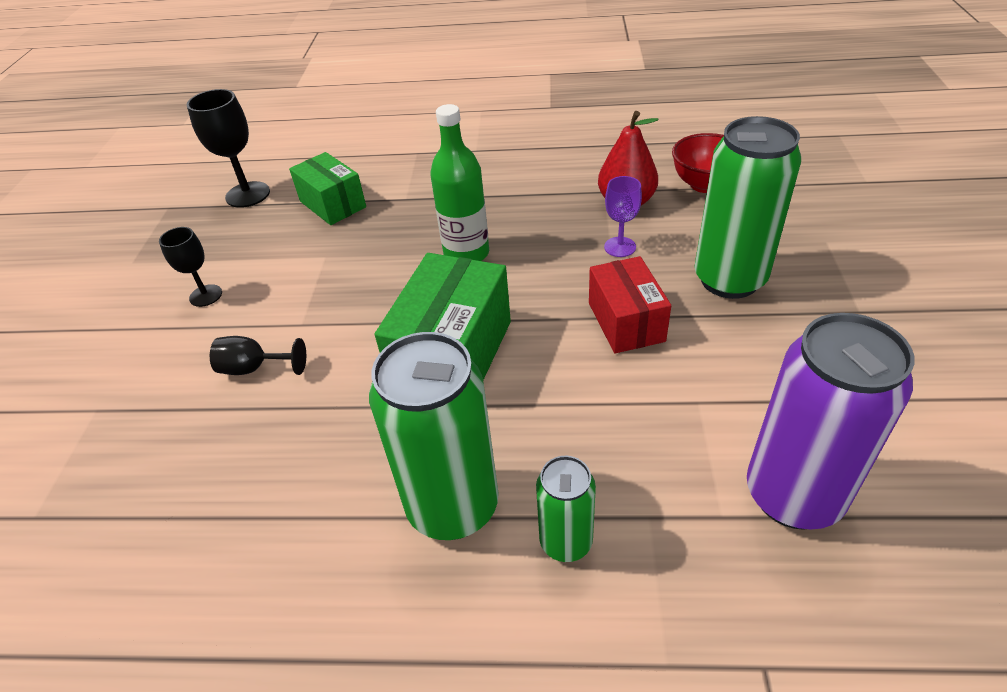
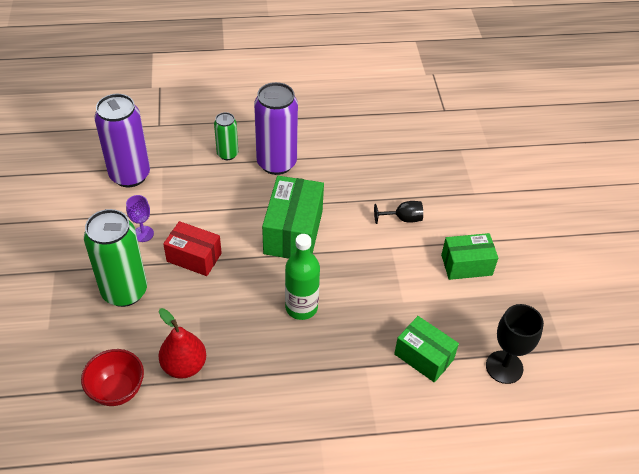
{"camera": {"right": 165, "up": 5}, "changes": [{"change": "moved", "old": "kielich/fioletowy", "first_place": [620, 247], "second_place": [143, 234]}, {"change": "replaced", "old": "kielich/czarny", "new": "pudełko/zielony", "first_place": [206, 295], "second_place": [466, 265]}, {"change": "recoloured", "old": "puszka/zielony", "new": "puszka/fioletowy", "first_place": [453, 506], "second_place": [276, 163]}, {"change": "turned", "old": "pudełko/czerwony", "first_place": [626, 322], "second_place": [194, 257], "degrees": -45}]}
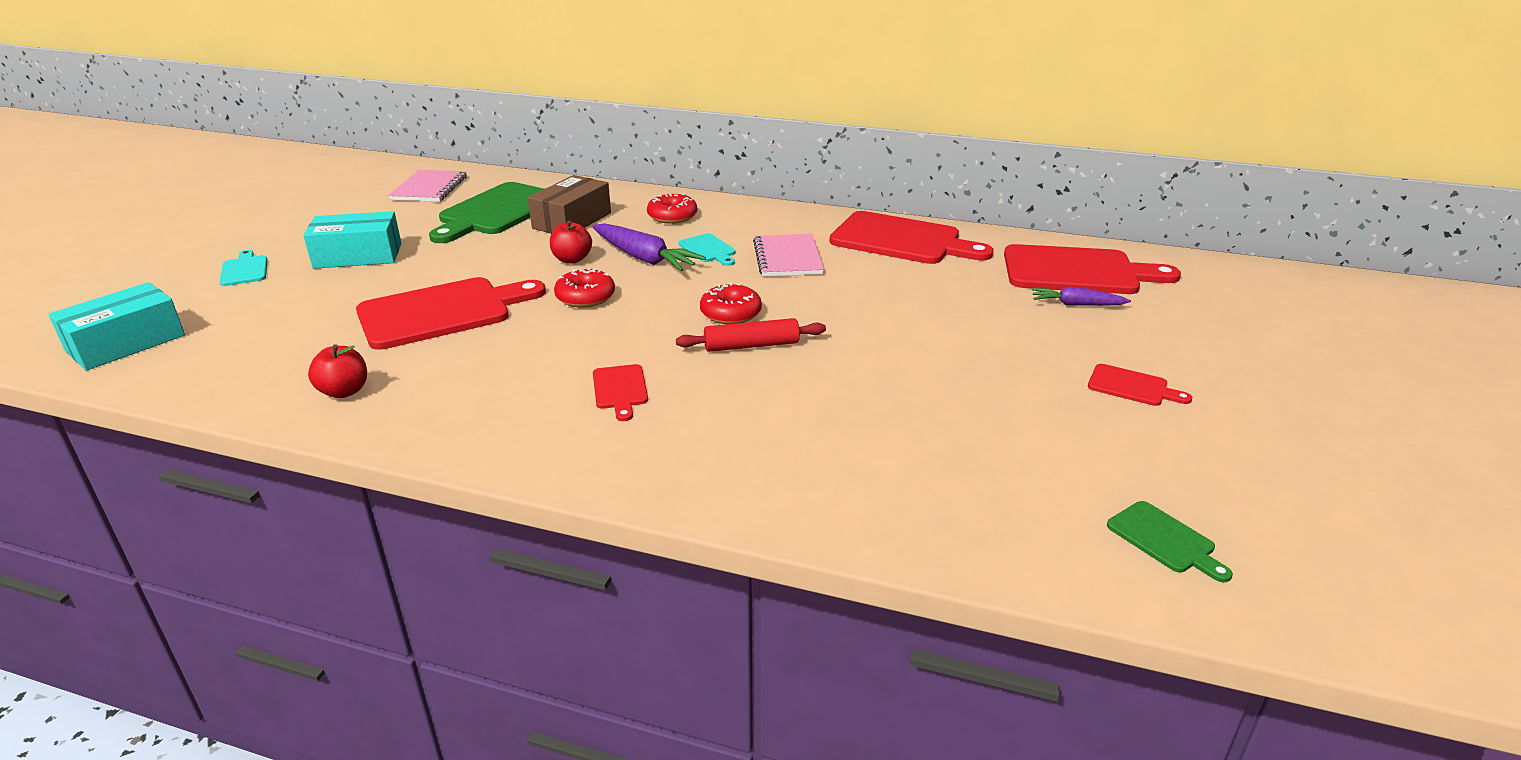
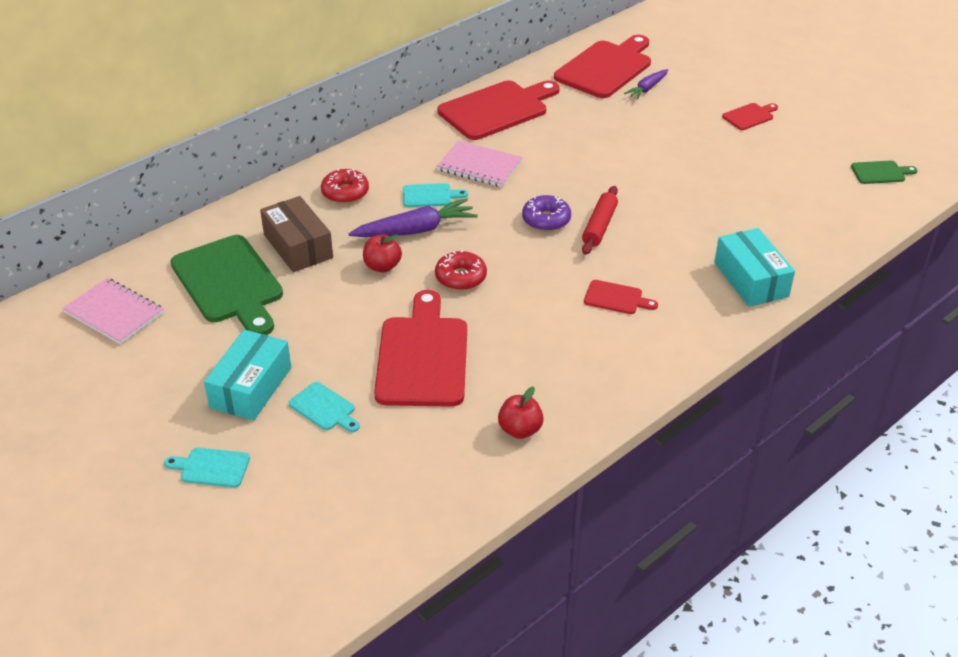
{"camera": {"right": -60, "up": 10}, "changes": [{"change": "added", "new": "deska do krojenia/turkusowy", "second_place": [324, 408]}, {"change": "moved", "old": "pudełko/turkusowy", "first_place": [126, 343], "second_place": [751, 279]}, {"change": "recoloured", "old": "donut/czerwony", "new": "donut/fioletowy", "first_place": [730, 313], "second_place": [546, 220]}]}
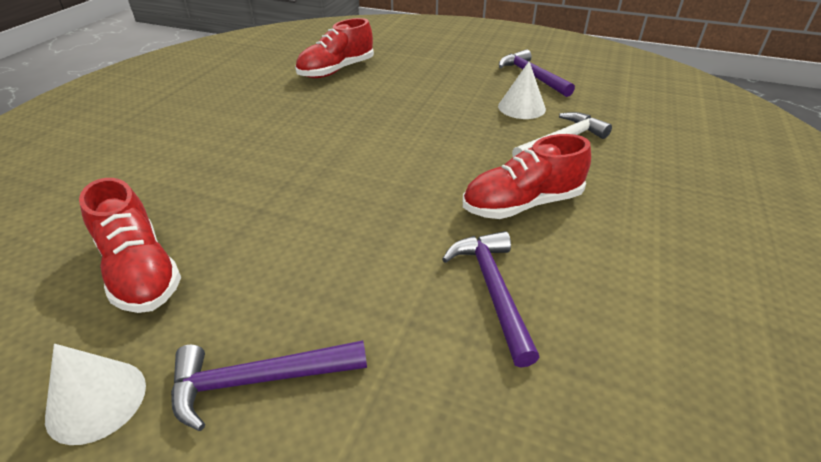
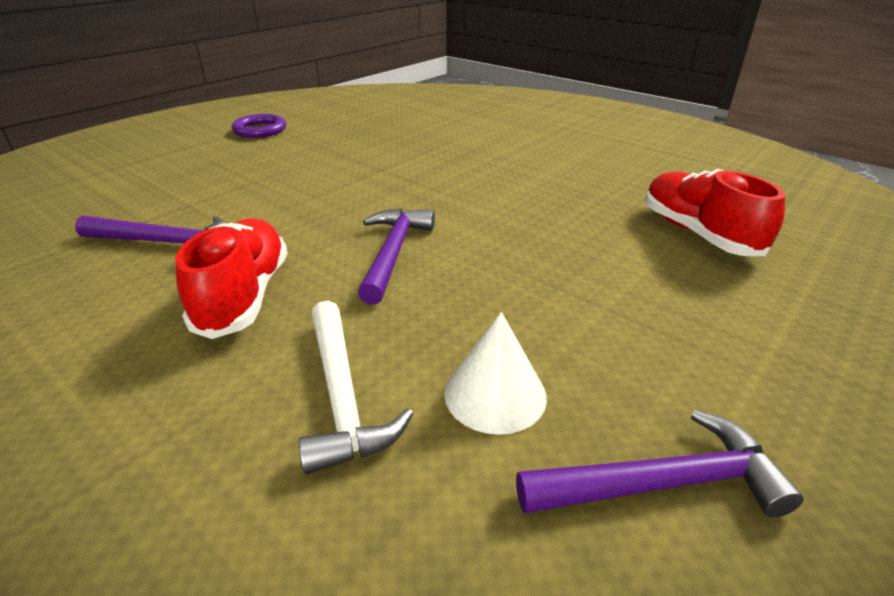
{"camera": {"right": 110, "up": -5}, "changes": [{"change": "removed", "old": "but/czerwony", "first_place": [140, 272]}, {"change": "moved", "old": "młotek/fioletowy", "first_place": [258, 380], "second_place": [394, 253]}, {"change": "replaced", "old": "stożek/biały", "new": "pierścień/fioletowy", "first_place": [96, 400], "second_place": [260, 130]}]}
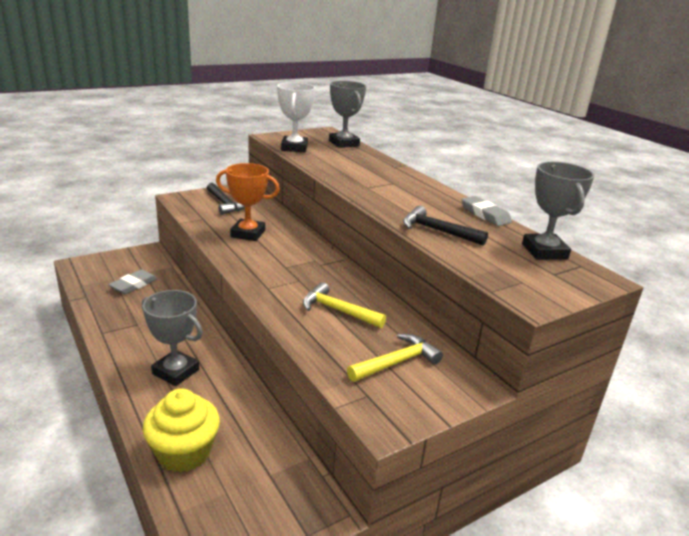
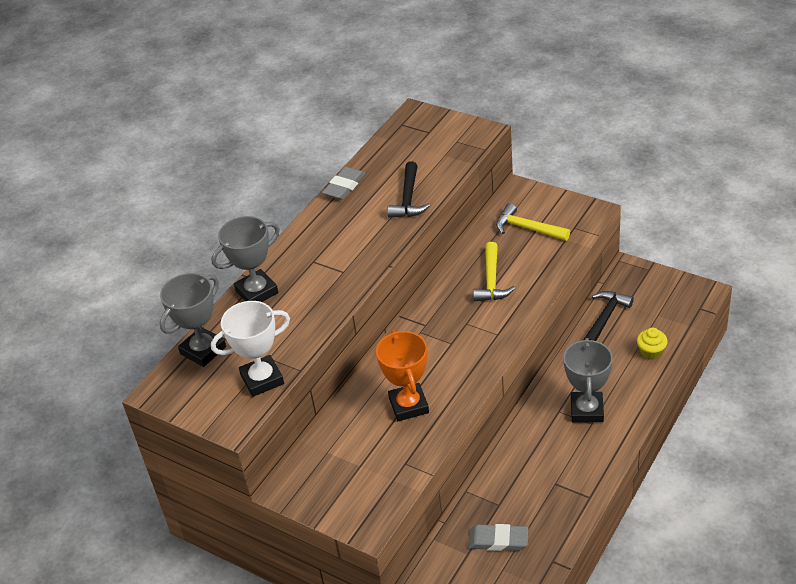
{"camera": {"right": -110, "up": 15}, "changes": [{"change": "moved", "old": "młotek/czarny", "first_place": [225, 204], "second_place": [605, 318]}, {"change": "moved", "old": "puchar/szary", "first_place": [544, 251], "second_place": [256, 292]}, {"change": "resized", "old": "muffinka/żółty", "first_place": [184, 452], "second_place": [651, 352], "factor": 0.54}]}
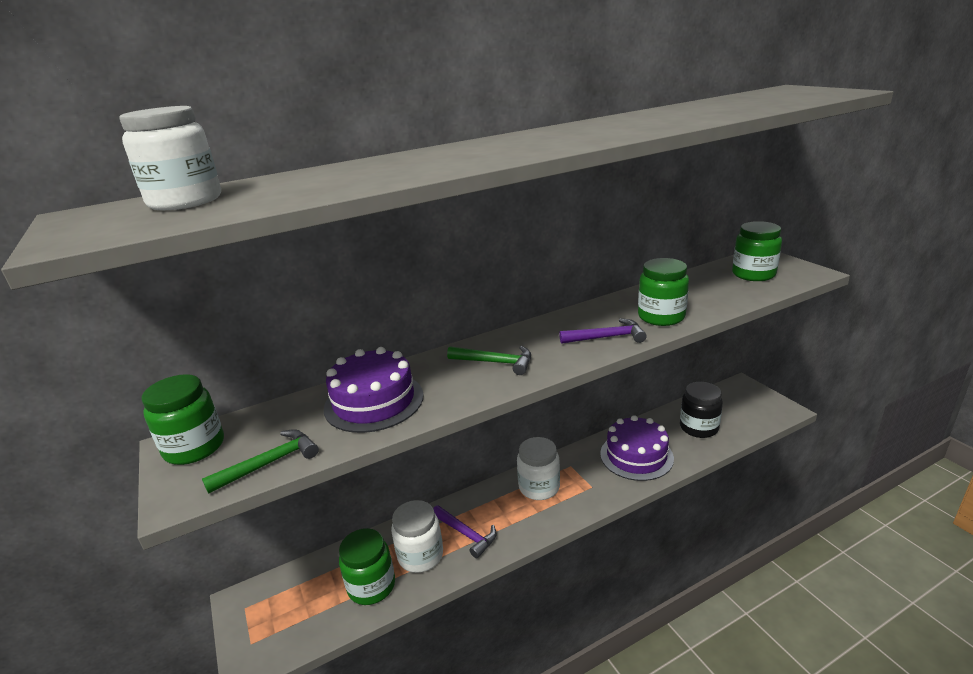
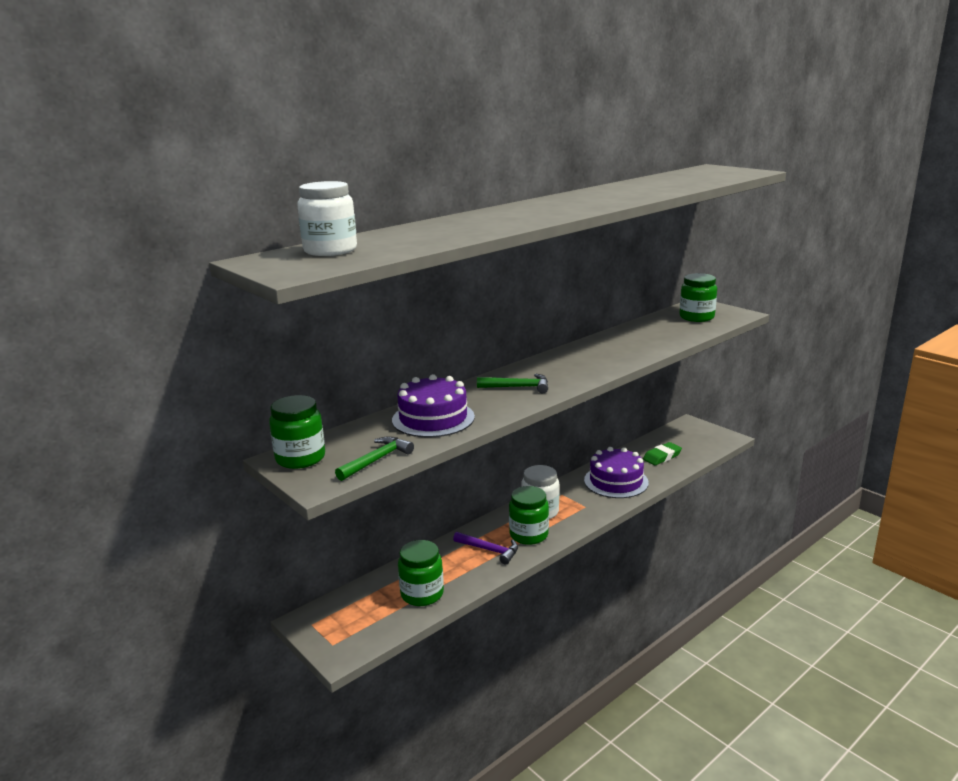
{"camera": {"right": -15, "up": -5}, "changes": [{"change": "removed", "old": "słoik/biały", "first_place": [420, 555]}, {"change": "removed", "old": "młotek/fioletowy", "first_place": [606, 337]}, {"change": "moved", "old": "słoik/zielony", "first_place": [661, 317], "second_place": [529, 535]}, {"change": "replaced", "old": "słoik/czarny", "new": "gumka do mazania/zielony", "first_place": [698, 427], "second_place": [662, 457]}]}
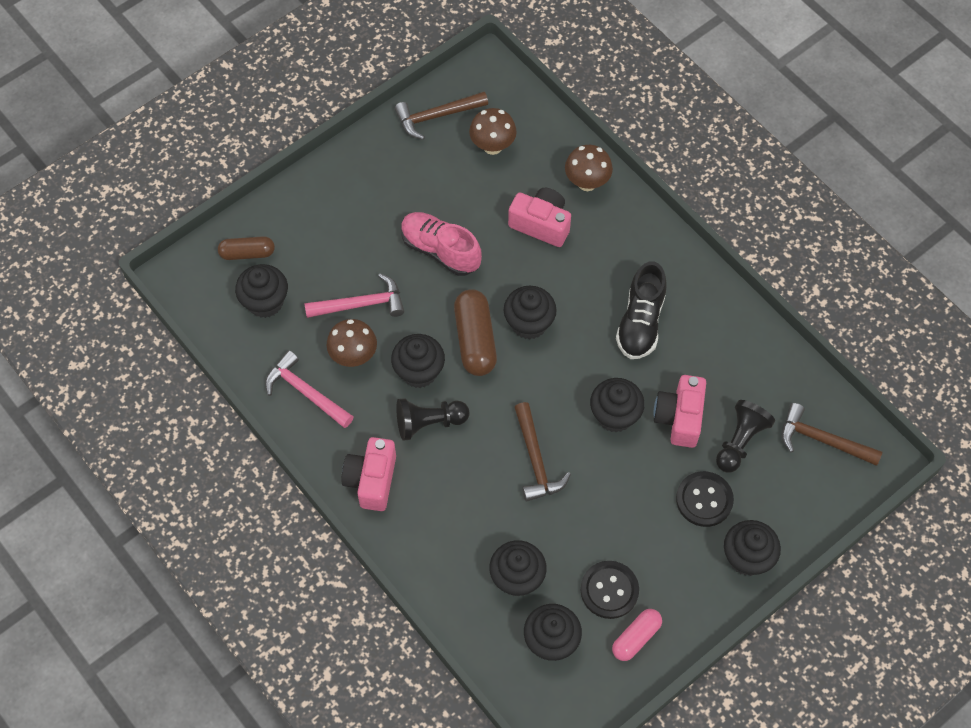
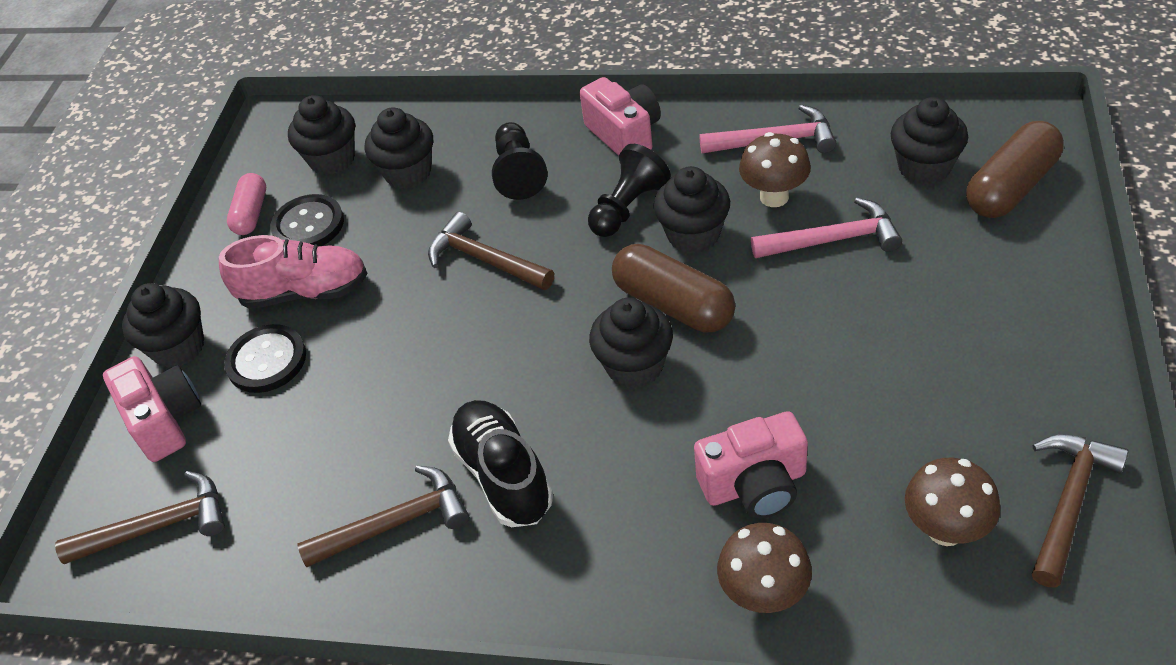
{"camera": {"right": 145, "up": -15}, "changes": [{"change": "removed", "old": "muffinka/czarny", "first_place": [615, 415]}, {"change": "added", "new": "młotek/brązowy", "second_place": [396, 523]}, {"change": "moved", "old": "but/różowy", "first_place": [440, 250], "second_place": [305, 292]}, {"change": "moved", "old": "aparat fotograficzny/różowy", "first_place": [679, 418], "second_place": [165, 420]}, {"change": "moved", "old": "pionek/czarny", "first_place": [740, 441], "second_place": [519, 173]}, {"change": "turned", "old": "młotek/różowy", "first_place": [361, 304], "second_place": [833, 239], "degrees": -135}, {"change": "resized", "old": "kapsułka/brązowy", "first_place": [247, 253], "second_place": [1011, 187], "factor": 1.6}]}
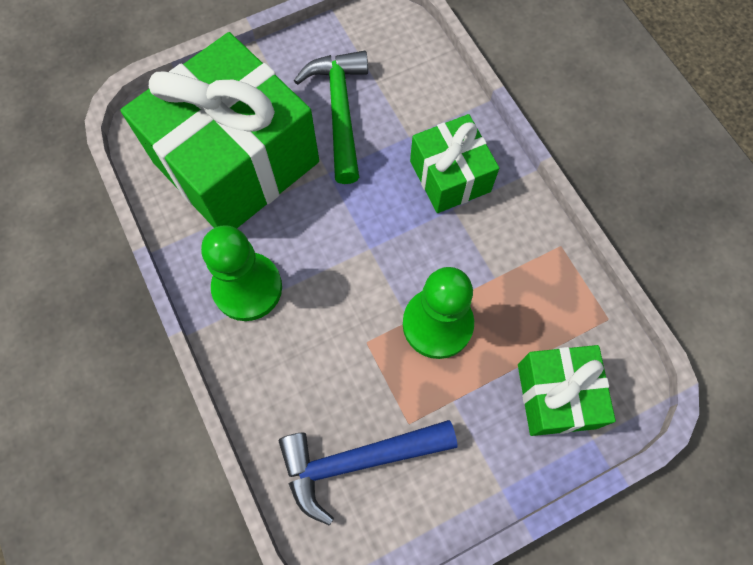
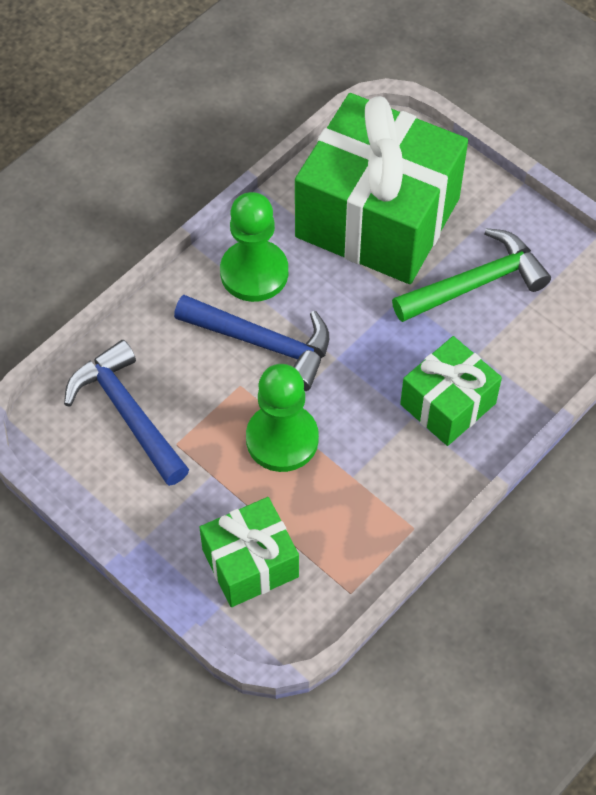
{"camera": {"right": 70, "up": -10}, "changes": [{"change": "added", "new": "młotek/niebieski", "second_place": [263, 343]}]}
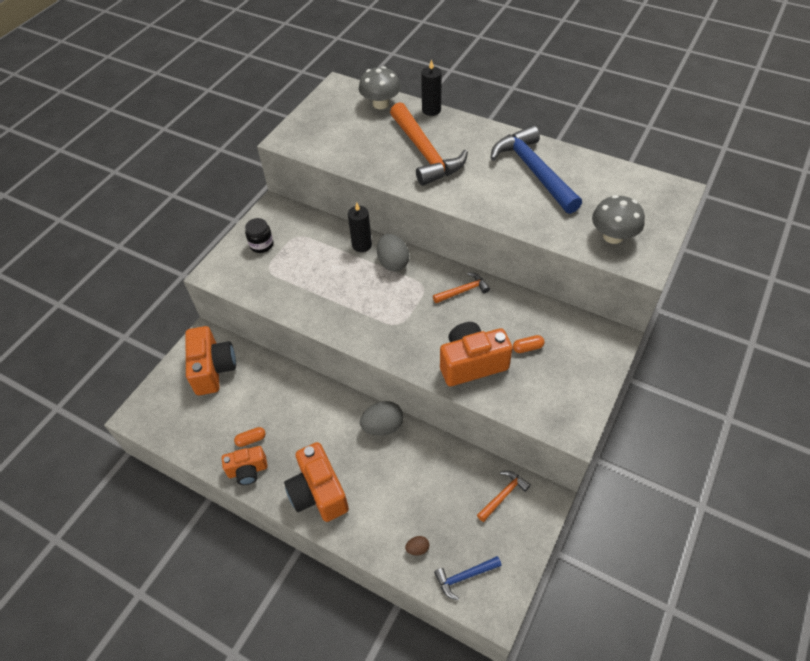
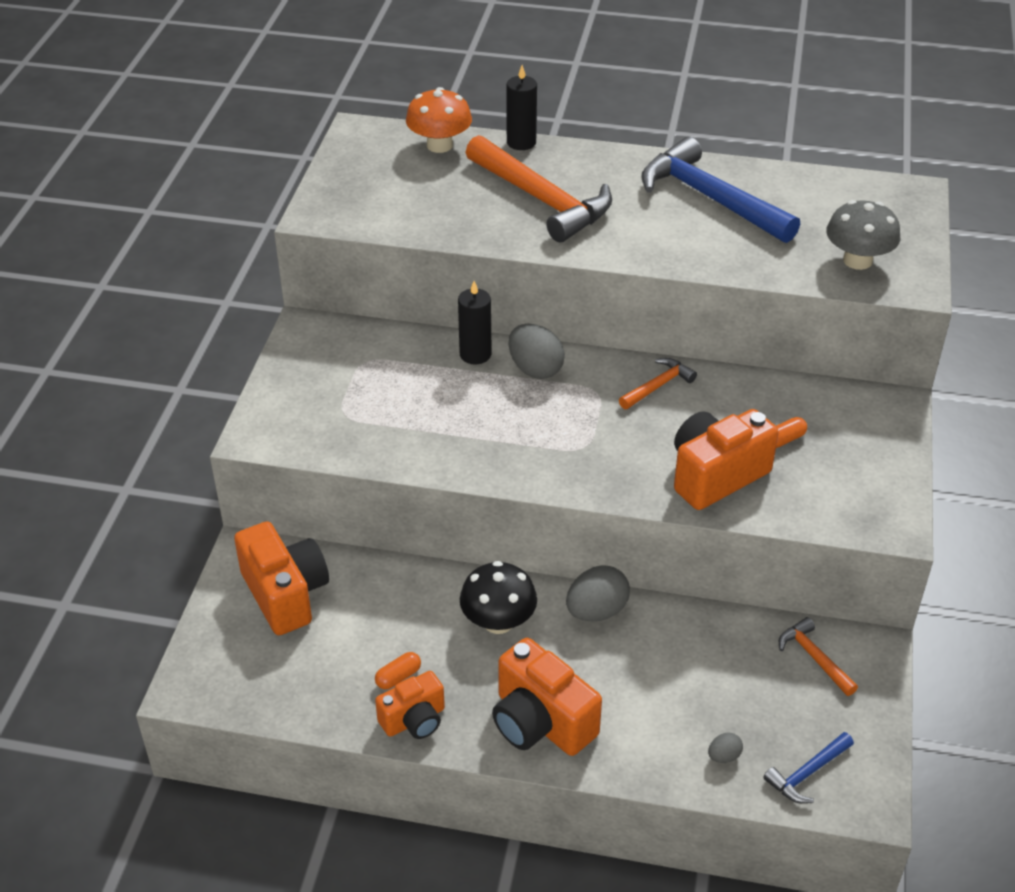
{"camera": {"right": -20, "up": -10}, "changes": [{"change": "removed", "old": "słoik/czarny", "first_place": [261, 245]}, {"change": "added", "new": "grzyb/czarny", "second_place": [498, 622]}, {"change": "recoloured", "old": "grzyb/szary", "new": "grzyb/pomarańczowy", "first_place": [380, 104], "second_place": [439, 145]}, {"change": "recoloured", "old": "jajko/brązowy", "new": "jajko/szary", "first_place": [417, 548], "second_place": [724, 756]}, {"change": "turned", "old": "młotek/pomarańczowy", "first_place": [503, 495], "second_place": [814, 657], "degrees": -60}]}
